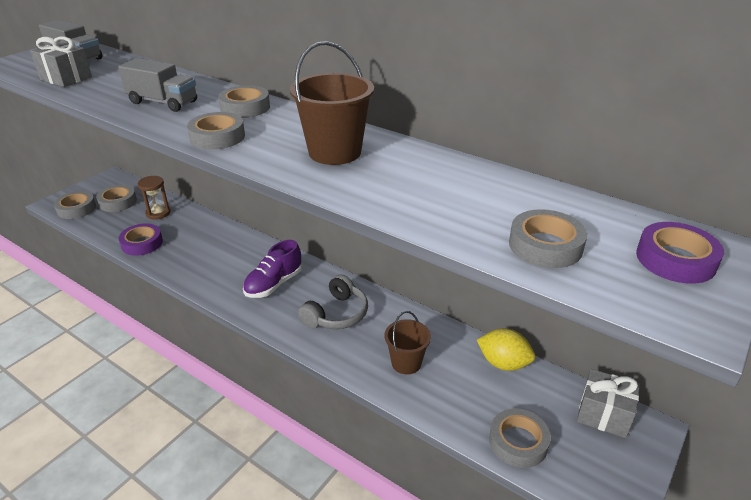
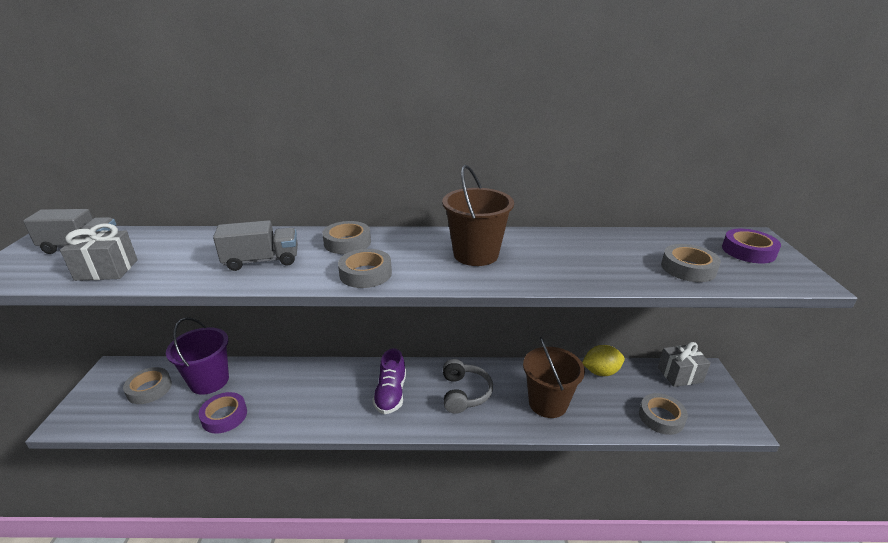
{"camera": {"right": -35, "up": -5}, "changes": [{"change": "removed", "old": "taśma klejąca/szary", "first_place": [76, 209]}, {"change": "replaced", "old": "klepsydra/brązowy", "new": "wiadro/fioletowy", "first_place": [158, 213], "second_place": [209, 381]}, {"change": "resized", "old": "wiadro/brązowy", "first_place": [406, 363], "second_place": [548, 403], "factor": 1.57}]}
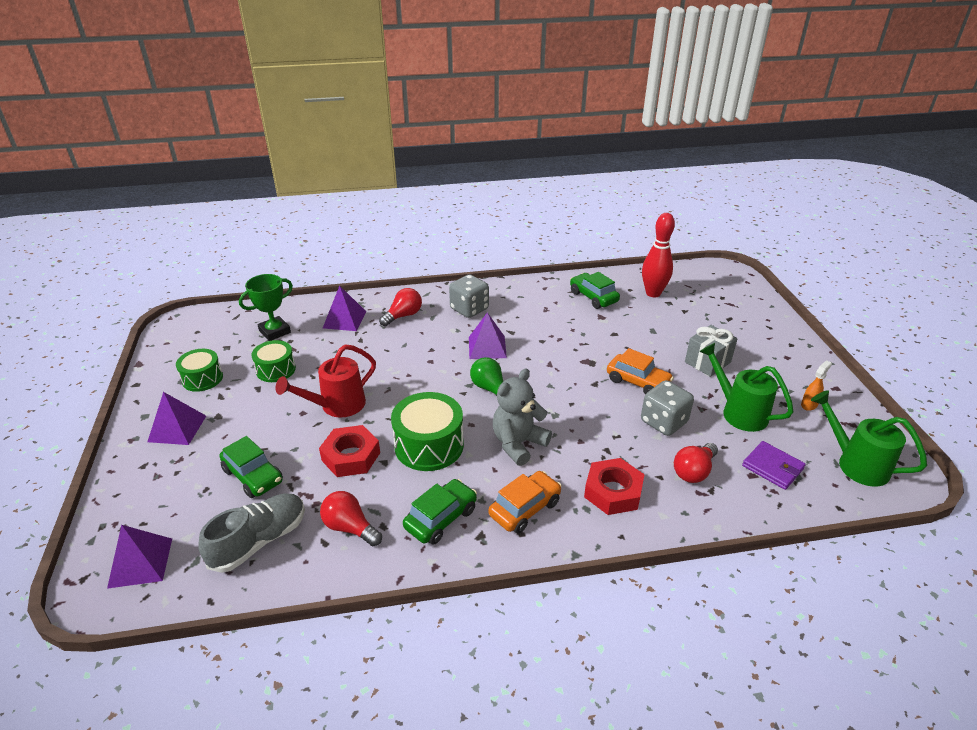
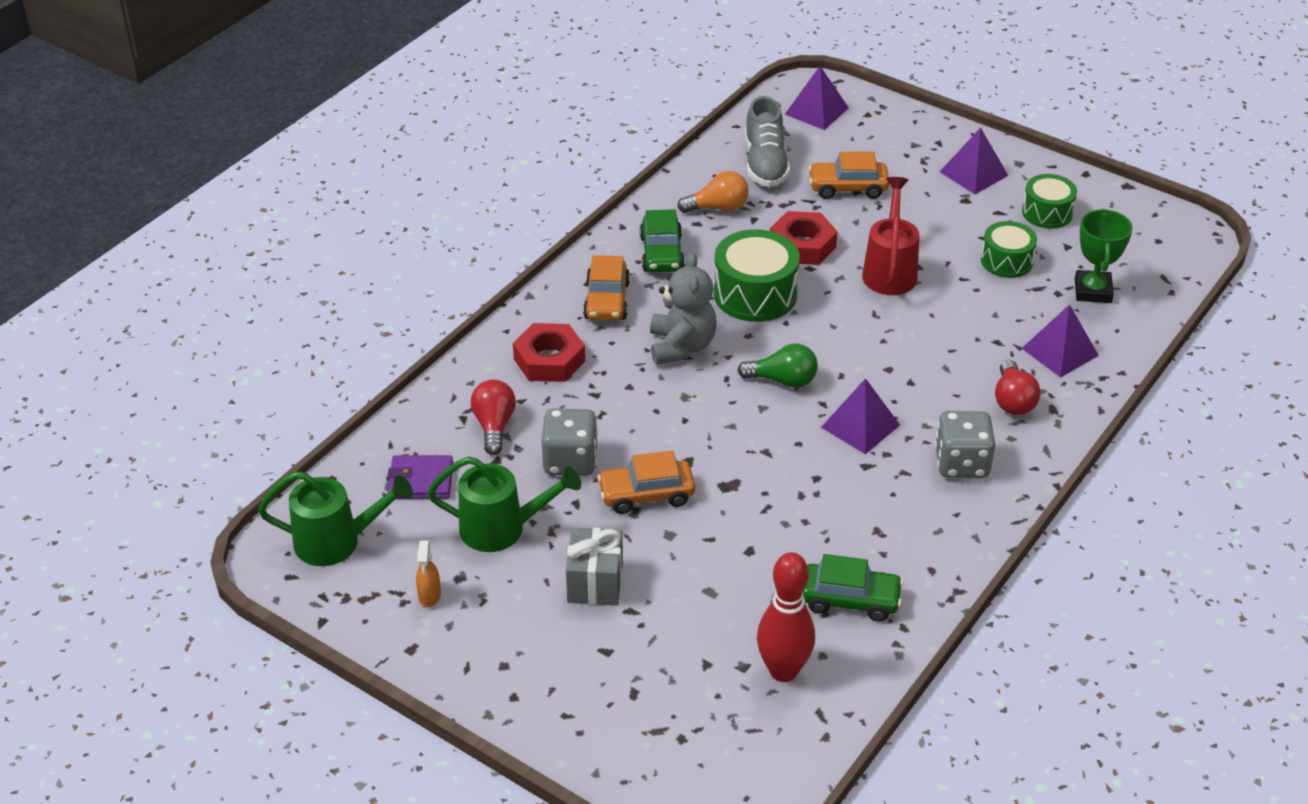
{"camera": {"right": 135, "up": 5}, "changes": [{"change": "recoloured", "old": "samochód/zielony", "new": "samochód/pomarańczowy", "first_place": [253, 476], "second_place": [848, 188]}, {"change": "recoloured", "old": "żarówka/czerwony", "new": "żarówka/pomarańczowy", "first_place": [350, 528], "second_place": [718, 207]}]}
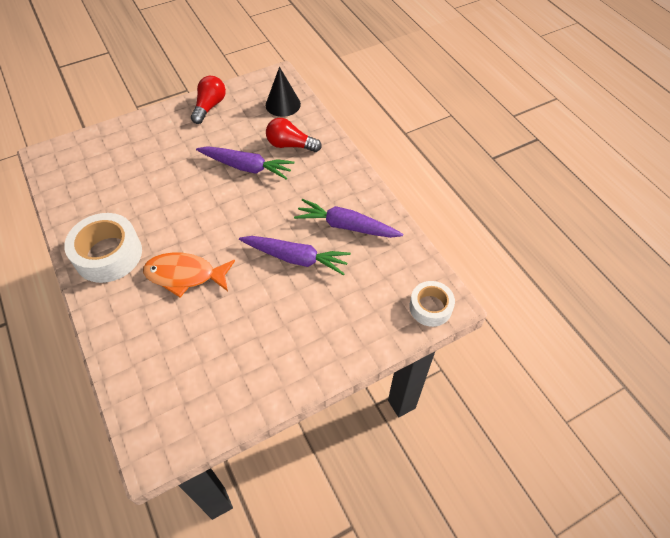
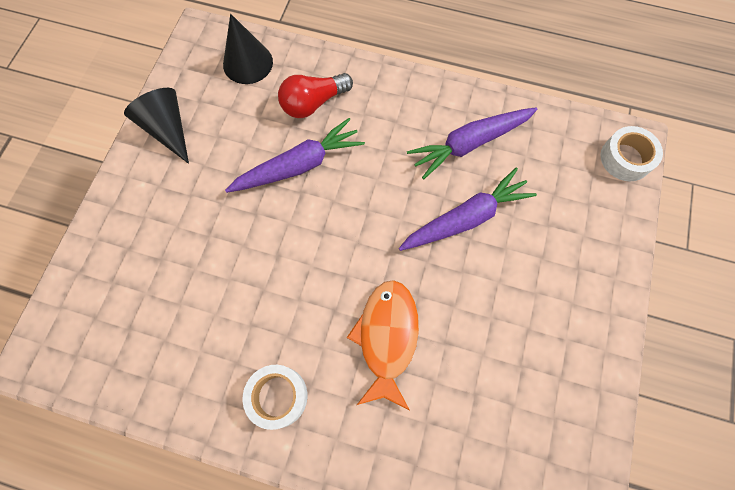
{"camera": {"right": -45, "up": 15}, "changes": [{"change": "replaced", "old": "żarówka/czerwony", "new": "stożek/czarny", "first_place": [209, 106], "second_place": [168, 129]}, {"change": "turned", "old": "ryba/pomarańczowy", "first_place": [185, 275], "second_place": [387, 338], "degrees": 135}, {"change": "resized", "old": "taśma klejąca/biały", "first_place": [108, 254], "second_place": [277, 396], "factor": 0.61}]}
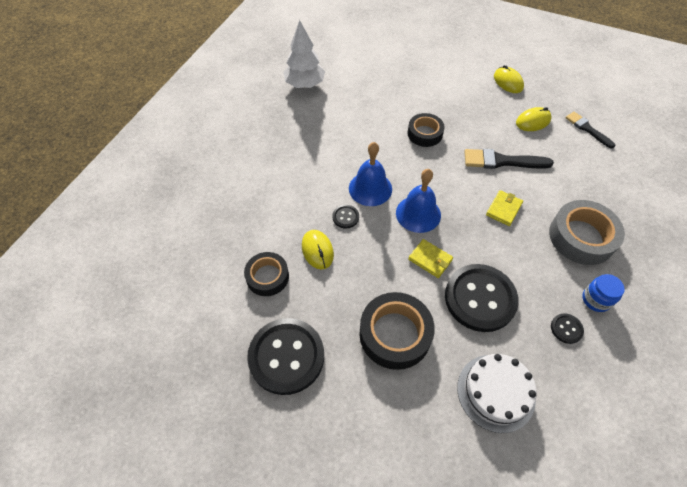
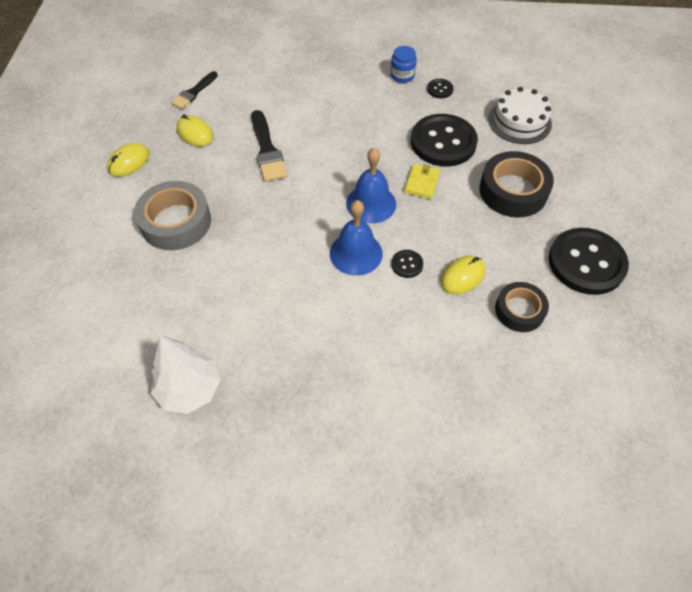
{"camera": {"right": -110, "up": 0}, "changes": [{"change": "removed", "old": "taśma klejąca/czarny", "first_place": [425, 133]}, {"change": "removed", "old": "portfel/żółty", "first_place": [503, 209]}, {"change": "moved", "old": "taśma klejąca/szary", "first_place": [581, 237], "second_place": [176, 222]}]}
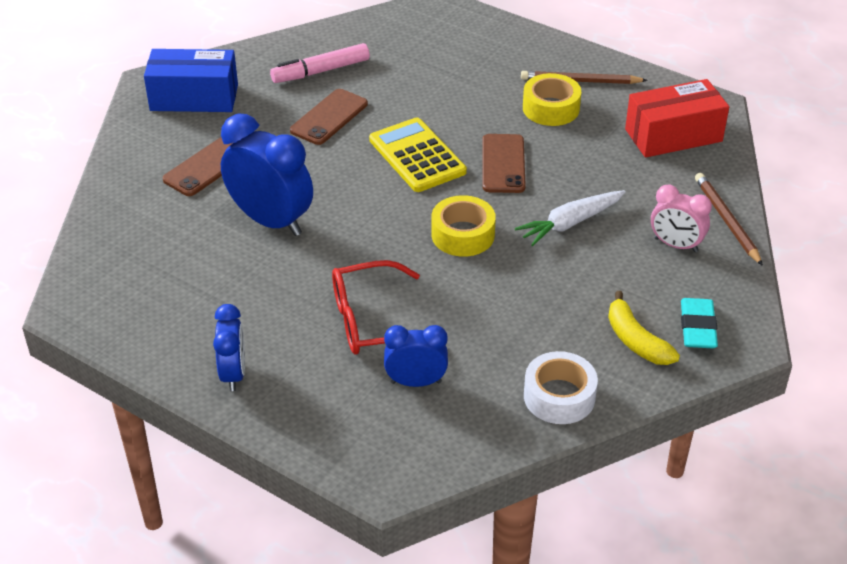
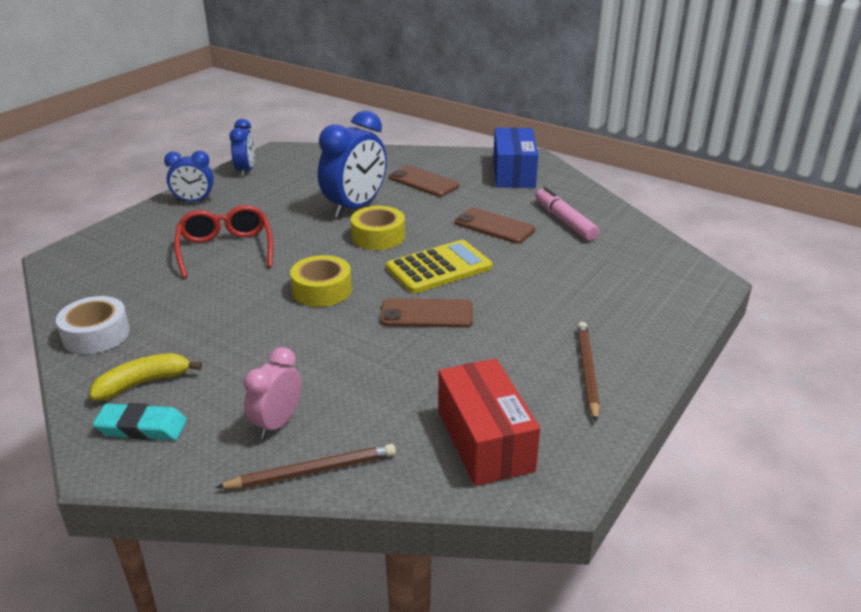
{"camera": {"right": 90, "up": -10}, "changes": [{"change": "removed", "old": "marchewka/biały", "first_place": [570, 223]}, {"change": "moved", "old": "budzik/niebieski", "first_place": [416, 382], "second_place": [245, 171]}, {"change": "moved", "old": "taśma klejąca/żółty", "first_place": [551, 108], "second_place": [378, 236]}]}
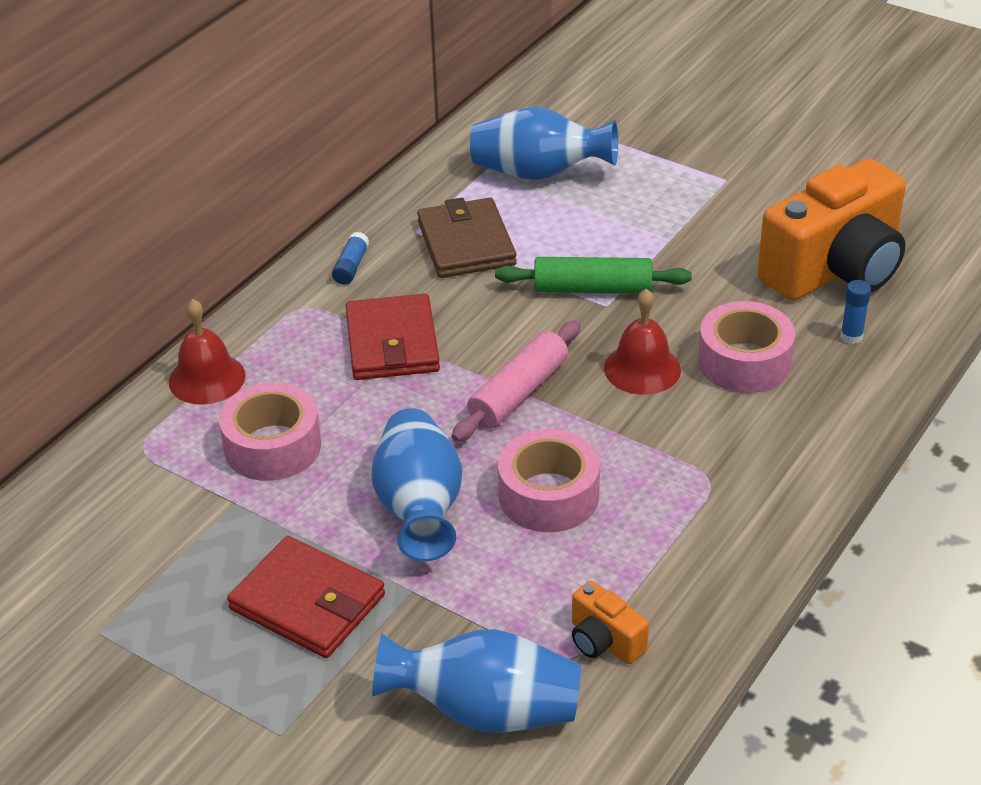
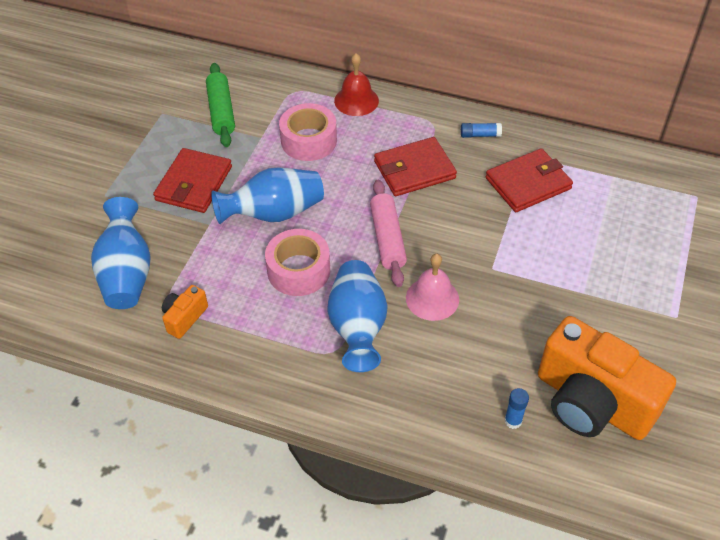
{"camera": {"right": 75, "up": 10}, "changes": [{"change": "removed", "old": "taśma klejąca/różowy", "first_place": [744, 362]}, {"change": "moved", "old": "wazon/niebieski", "first_place": [539, 173], "second_place": [357, 327]}, {"change": "moved", "old": "wałek do ciasta/zielony", "first_place": [592, 289], "second_place": [221, 111]}, {"change": "recoloured", "old": "portfel/brązowy", "new": "portfel/czerwony", "first_place": [466, 243], "second_place": [528, 183]}, {"change": "recoloured", "old": "dzwonek/czerwony", "new": "dzwonek/różowy", "first_place": [642, 369], "second_place": [432, 298]}, {"change": "turned", "old": "wałek do ciasta/różowy", "first_place": [519, 393], "second_place": [387, 239], "degrees": 60}]}
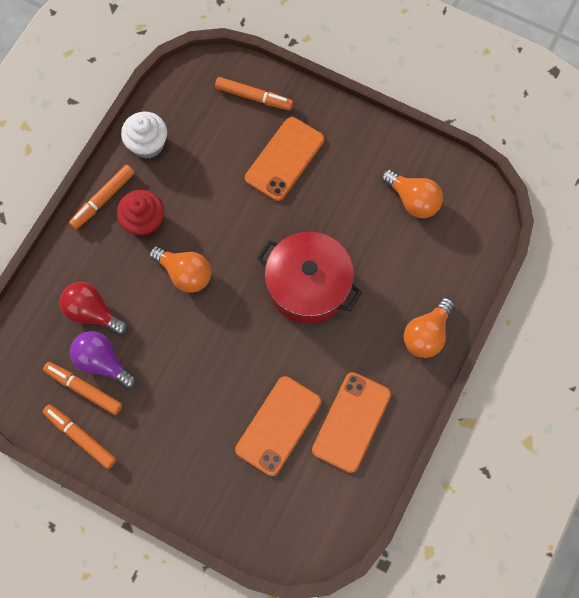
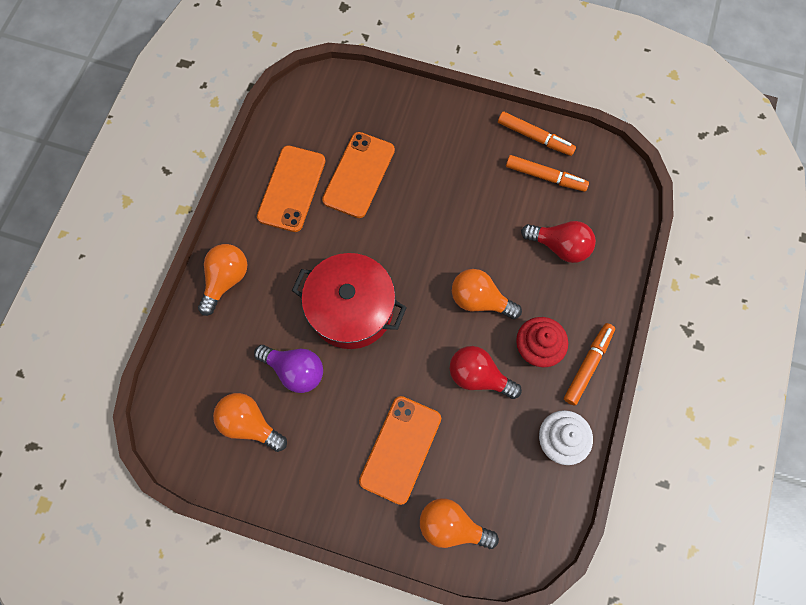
{"camera": {"right": 170, "up": 0}, "changes": [{"change": "added", "new": "żarówka/czerwony", "second_place": [478, 376]}, {"change": "moved", "old": "żarówka/fioletowy", "first_place": [103, 362], "second_place": [295, 370]}, {"change": "replaced", "old": "flamaster/pomarańczowy", "new": "żarówka/pomarańczowy", "first_place": [254, 97], "second_place": [451, 525]}]}
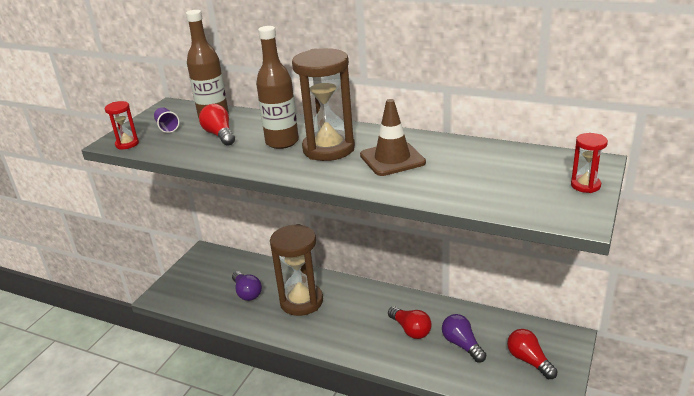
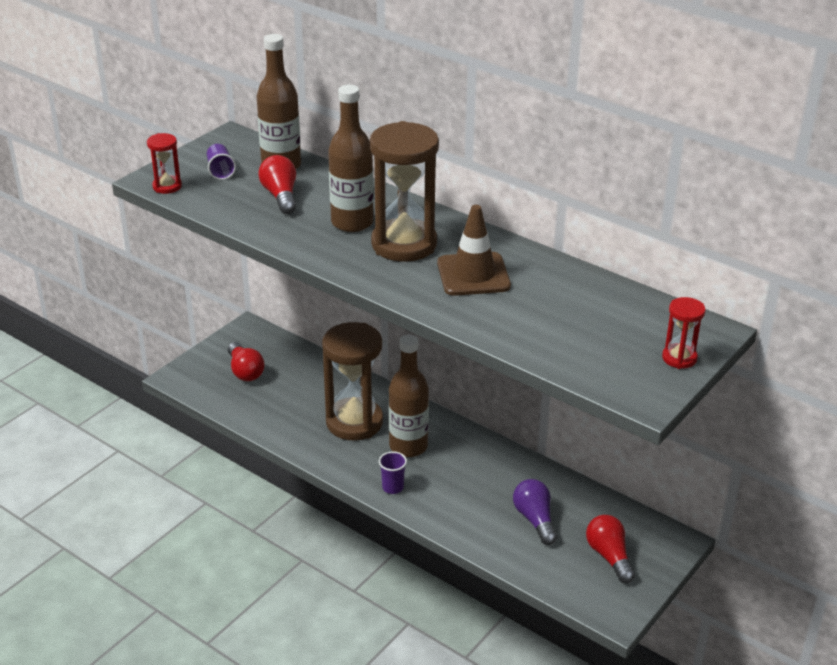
{"camera": {"right": 10, "up": 5}, "changes": [{"change": "removed", "old": "żarówka/fioletowy", "first_place": [247, 293]}, {"change": "added", "new": "szklanka/fioletowy", "second_place": [393, 487]}, {"change": "added", "new": "butelka/brązowy", "second_place": [408, 446]}, {"change": "moved", "old": "żarówka/czerwony", "first_place": [410, 330], "second_place": [245, 371]}]}
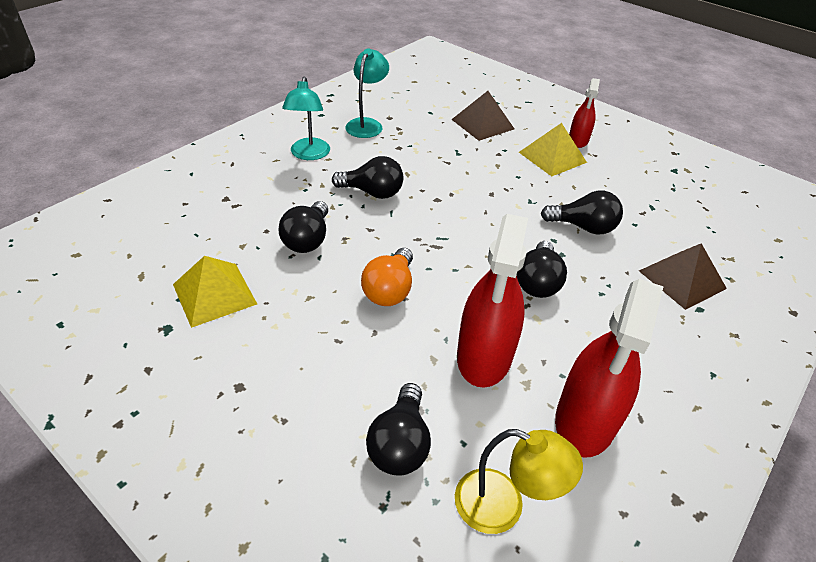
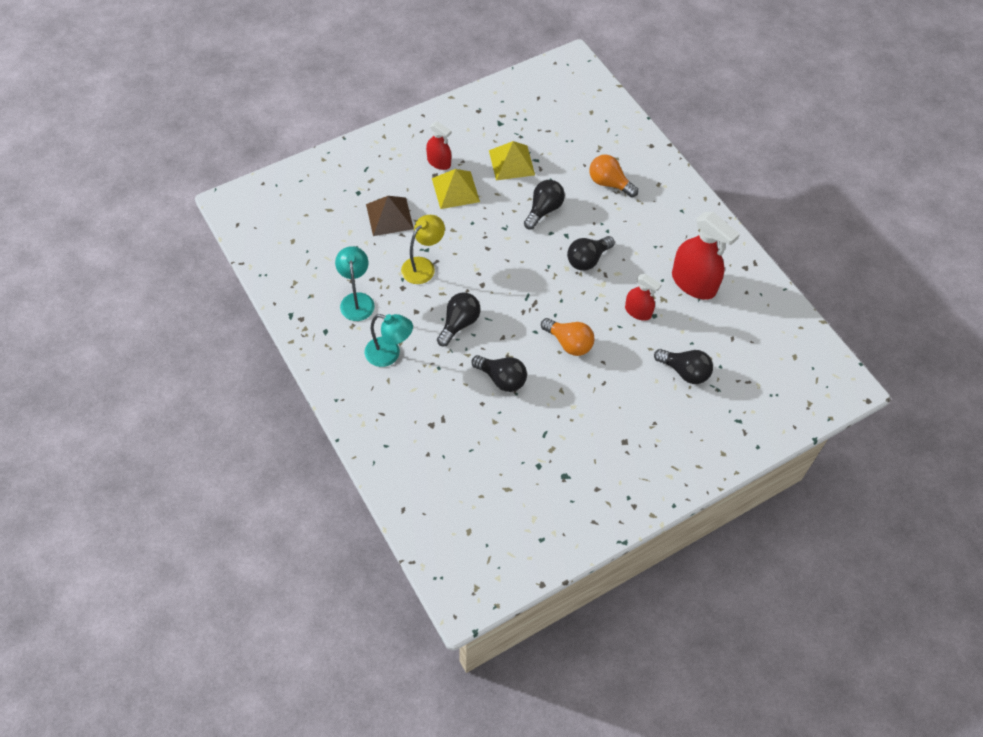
{"camera": {"right": -70, "up": 15}, "changes": [{"change": "moved", "old": "piramida/żółty", "first_place": [214, 294], "second_place": [511, 162]}, {"change": "moved", "old": "lampka/żółty", "first_place": [503, 507], "second_place": [423, 266]}, {"change": "replaced", "old": "piramida/brązowy", "new": "żarówka/pomarańczowy", "first_place": [682, 279], "second_place": [609, 183]}, {"change": "turned", "old": "lampka/turkusowy", "first_place": [367, 124], "second_place": [356, 300], "degrees": 45}, {"change": "turned", "old": "żarówka/czarny", "first_place": [537, 282], "second_place": [587, 259], "degrees": 105}, {"change": "resized", "old": "spryskiwacz/czerwony", "first_place": [484, 356], "second_place": [638, 311], "factor": 0.56}]}
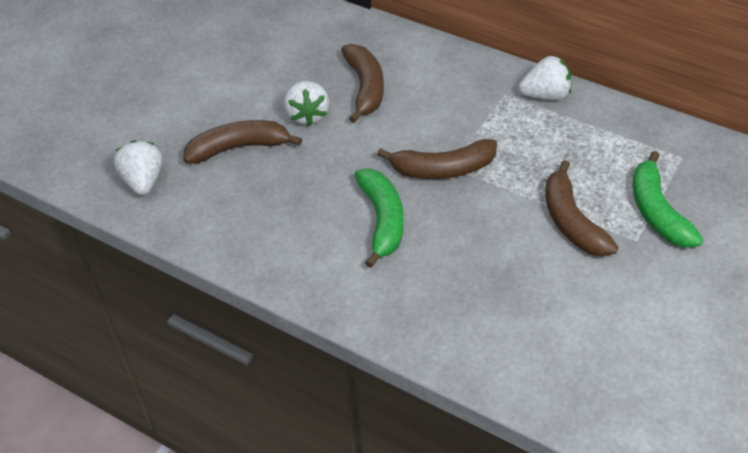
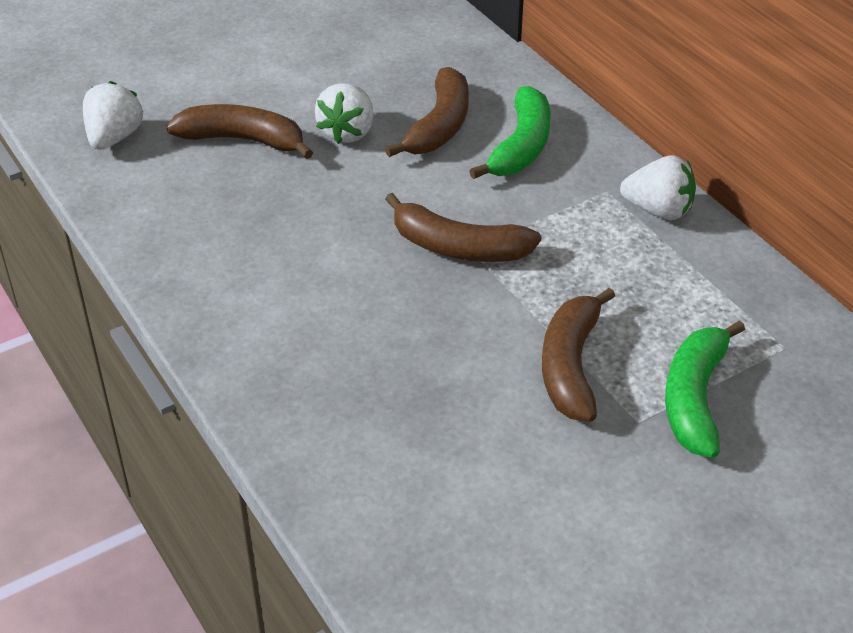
{"camera": {"right": 25, "up": -5}, "changes": [{"change": "moved", "old": "banan/zielony", "first_place": [382, 220], "second_place": [521, 146]}]}
